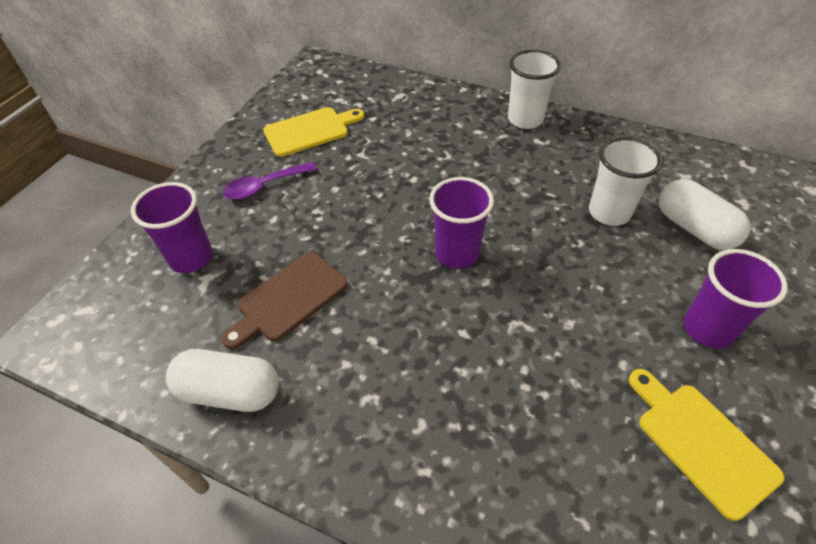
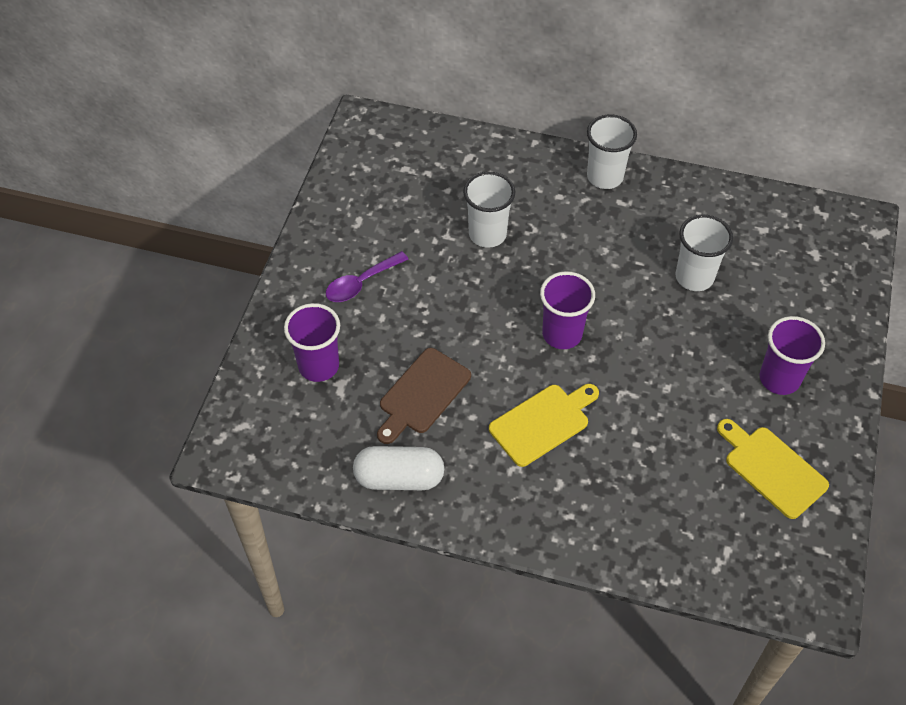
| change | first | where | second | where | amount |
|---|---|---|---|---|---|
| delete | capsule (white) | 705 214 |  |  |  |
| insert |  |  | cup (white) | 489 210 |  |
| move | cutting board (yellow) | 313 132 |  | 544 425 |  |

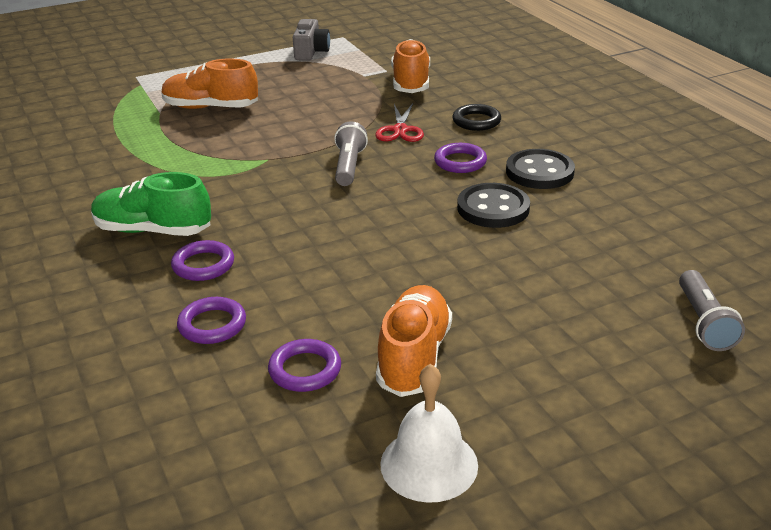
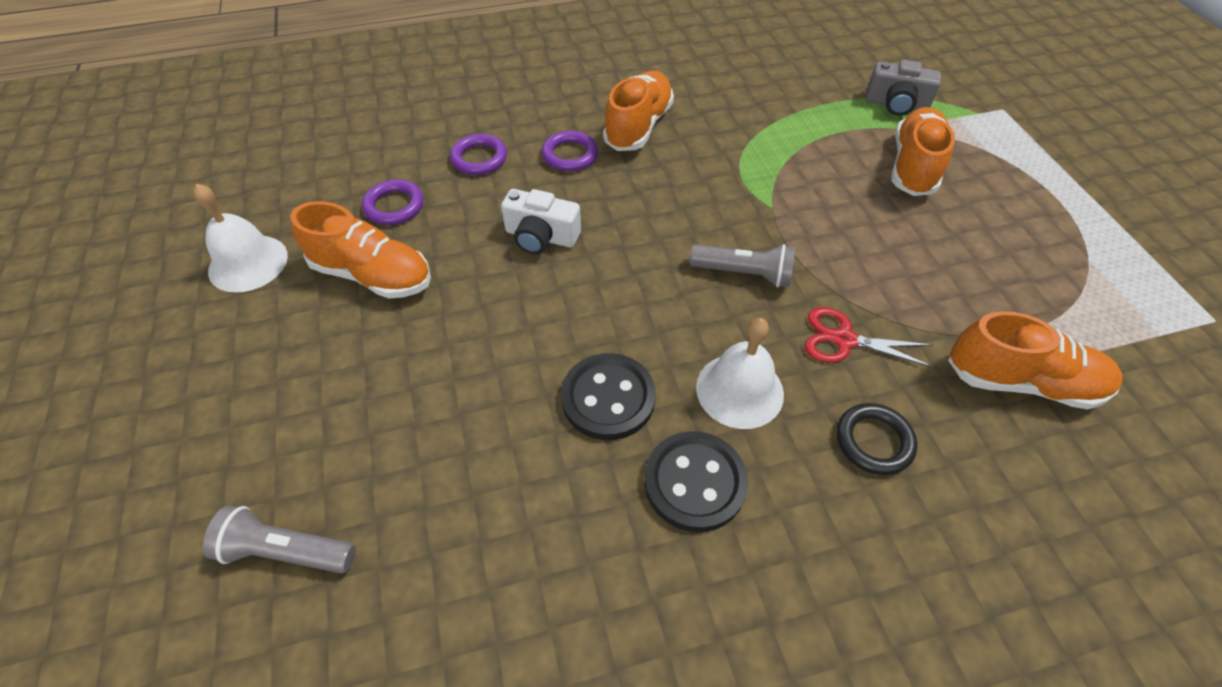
| change | first | where | second | where | amount |
|---|---|---|---|---|---|
| insert |  |  | camera (white) | 541 221 |  |
| move | camera (grey) | 311 40 |  | 903 88 |  |
| replace | ring (purple) | 460 158 | bell (white) | 740 373 |  |
| recolor | shoe (green) | 151 204 | shoe (orange) | 638 111 |  |

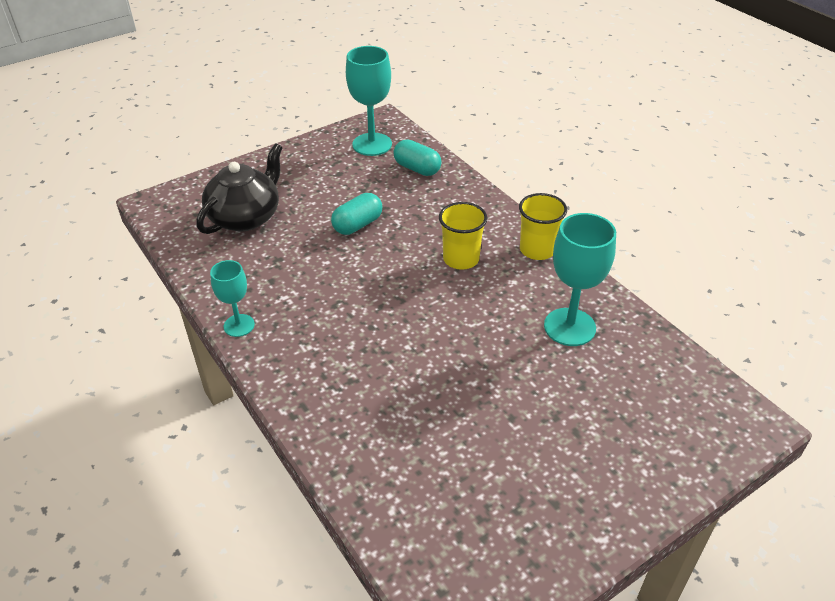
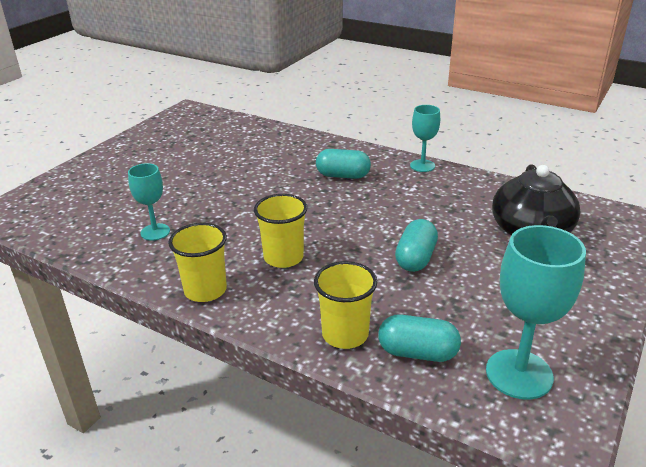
| change | first | where | second | where | amount |
|---|---|---|---|---|---|
| insert |  |  | cup (yellow) | 345 305 |  |
| insert |  |  | capsule (turquoise) | 343 164 |  |
| resize | goblet (turquoise) | 580 279 |  | 149 202 | x0.60 |

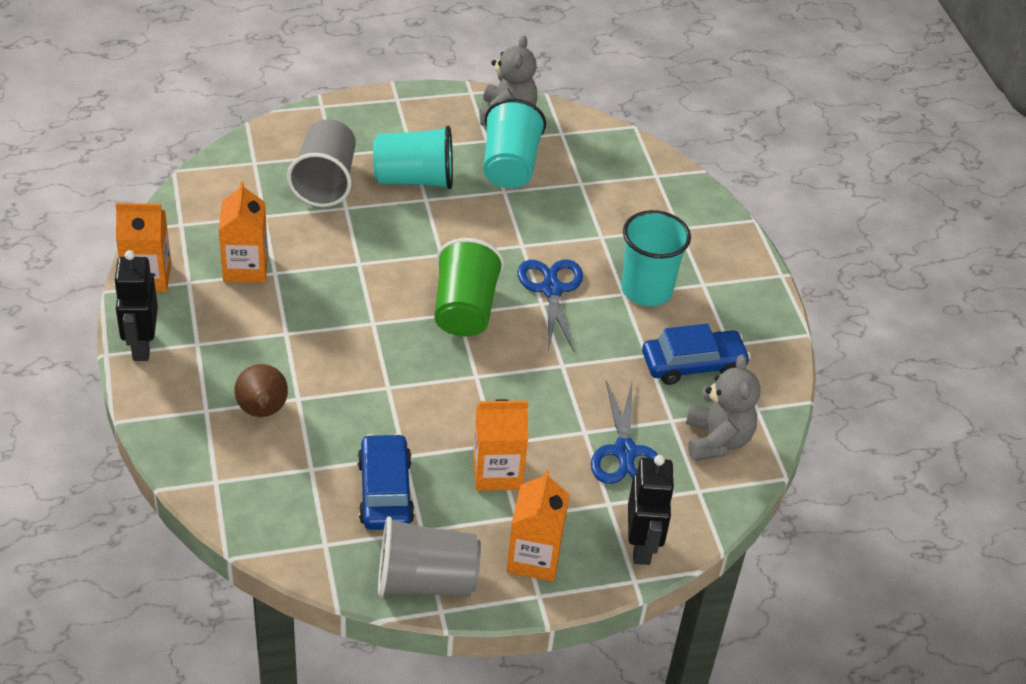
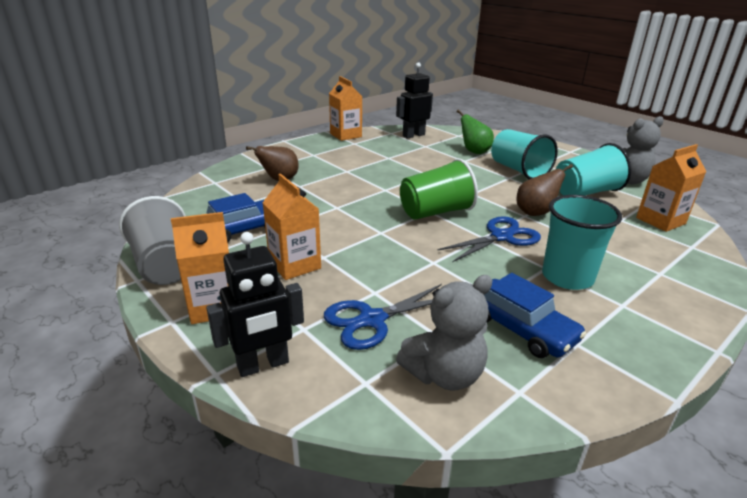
| change | first | where | second | where | amount |
|---|---|---|---|---|---|
| insert |  |  | pear (brown) | 545 190 |  |
| move | robot (black) | 136 305 |  | 414 100 |  |
| move | carton (orange) | 243 232 |  | 671 188 |  |
| replace | cup (grey) | 321 163 | pear (green) | 475 132 |  |

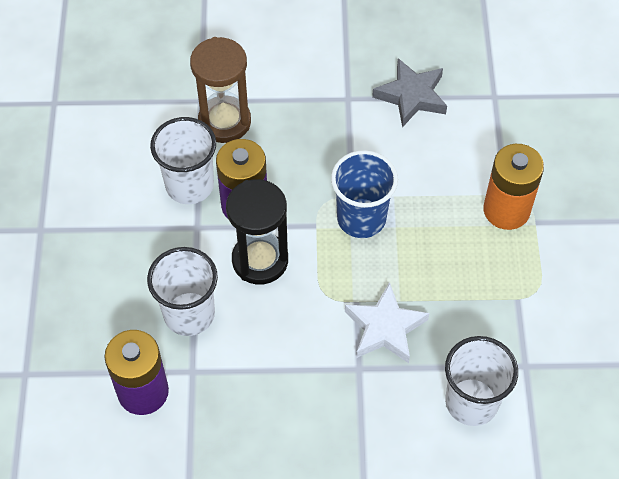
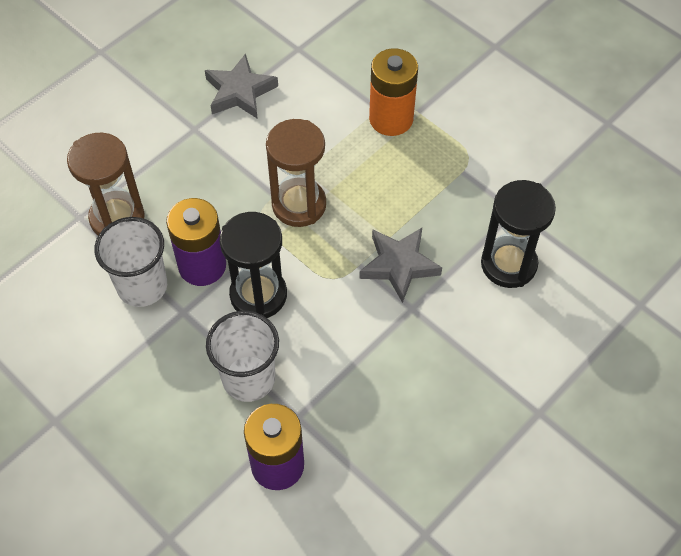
| change | first | where | second | where | amount |
|---|---|---|---|---|---|
| replace | cup (blue) | 364 194 | hourglass (brown) | 296 173 |  |
| replace | cup (white) | 481 381 | hourglass (black) | 518 234 |  |
| recolor | star (white) | 387 322 | star (grey) | 400 265 |  |

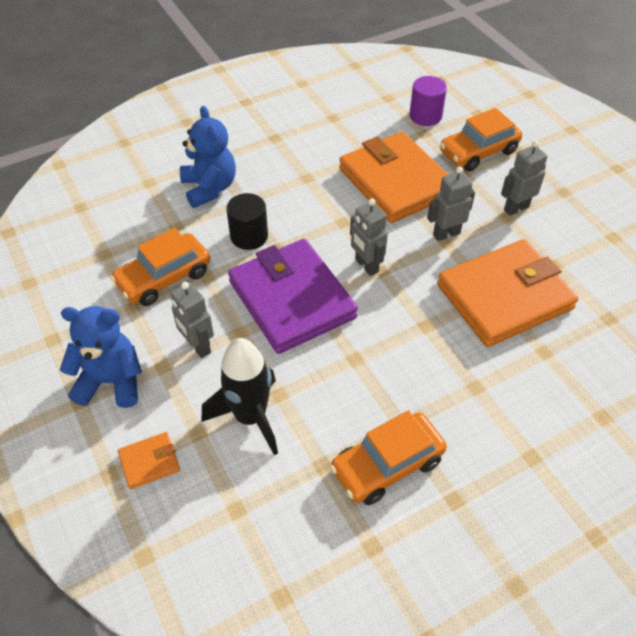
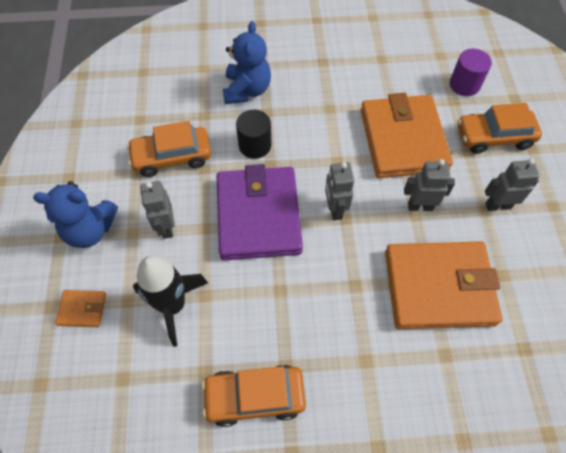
| change | first | where | second | where | amount |
|---|---|---|---|---|---|
| rotate | teddy bear (blue) | 101 357 |  | 75 214 | 150 degrees clockwise |

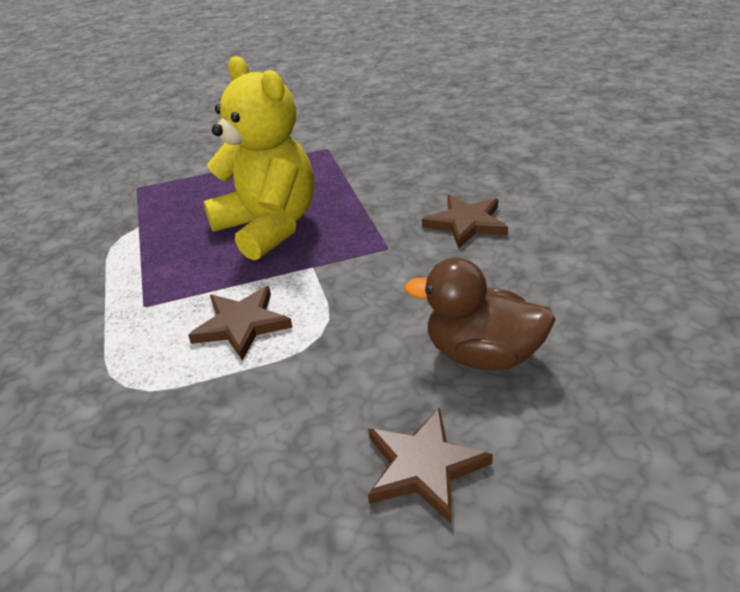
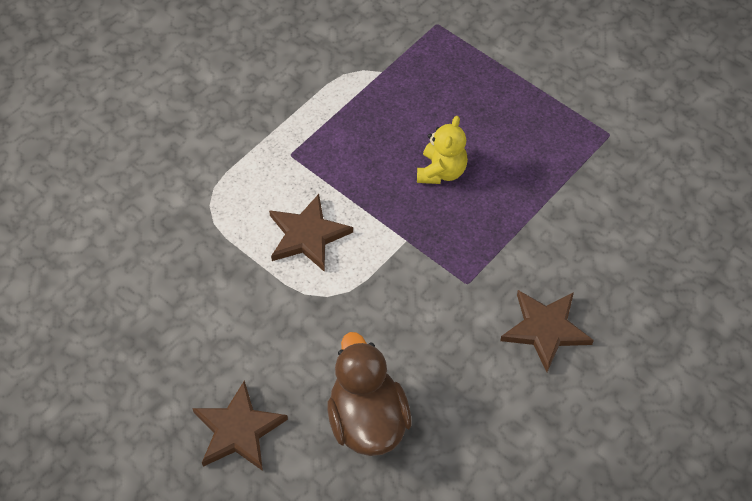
| change | first | where | second | where | amount |
|---|---|---|---|---|---|
| resize | teddy bear (yellow) | 258 158 |  | 442 150 | x0.46 |

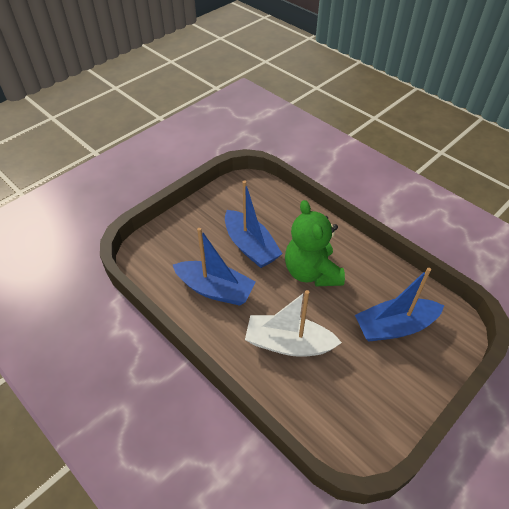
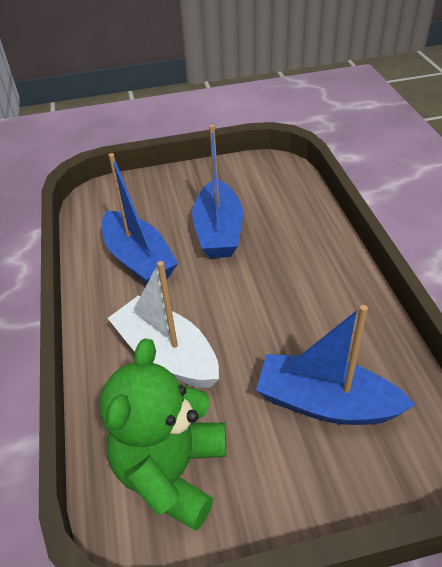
| change | first | where | second | where | amount |
|---|---|---|---|---|---|
| move | teddy bear (green) | 315 243 |  | 163 434 |  |

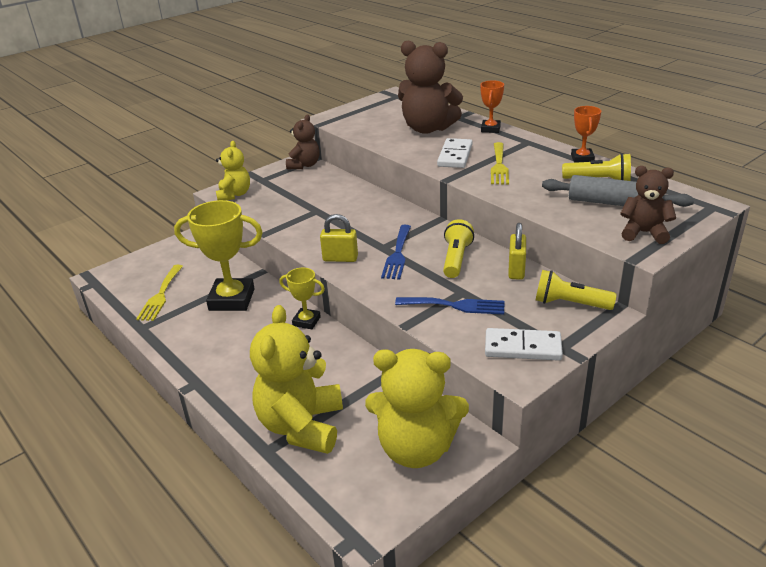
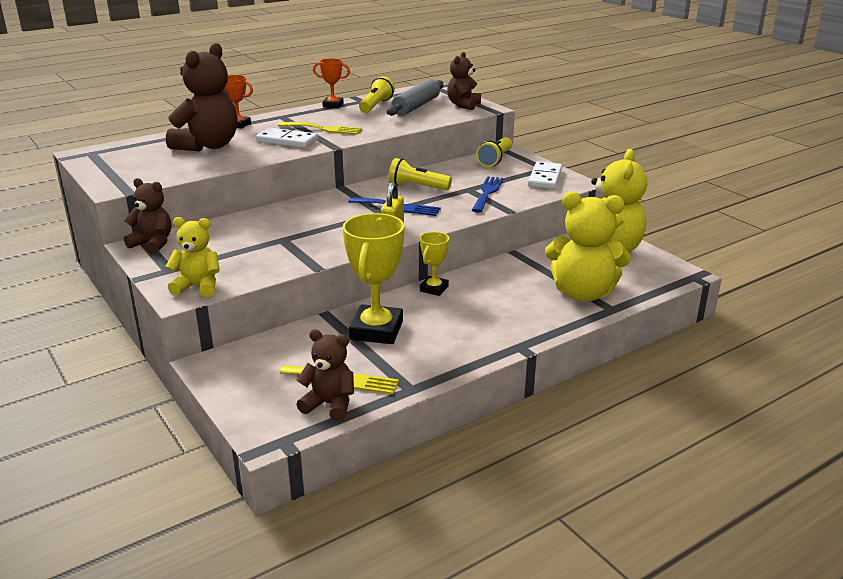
| change | first | where | second | where | amount |
|---|---|---|---|---|---|
| delete | padlock (yellow) | 517 251 |  |  |  |
| insert |  |  | teddy bear (brown) | 325 375 |  |

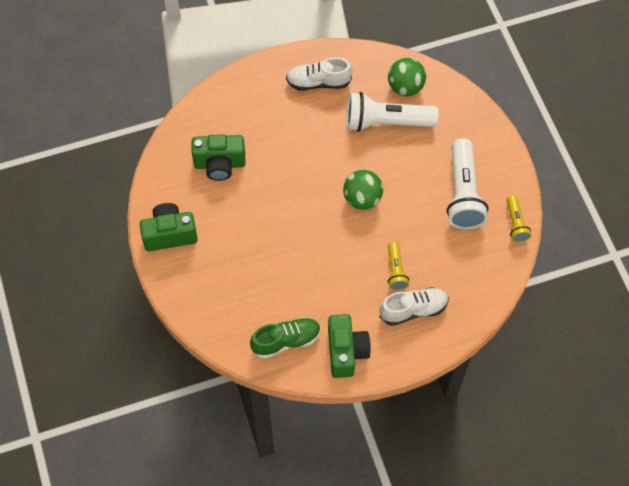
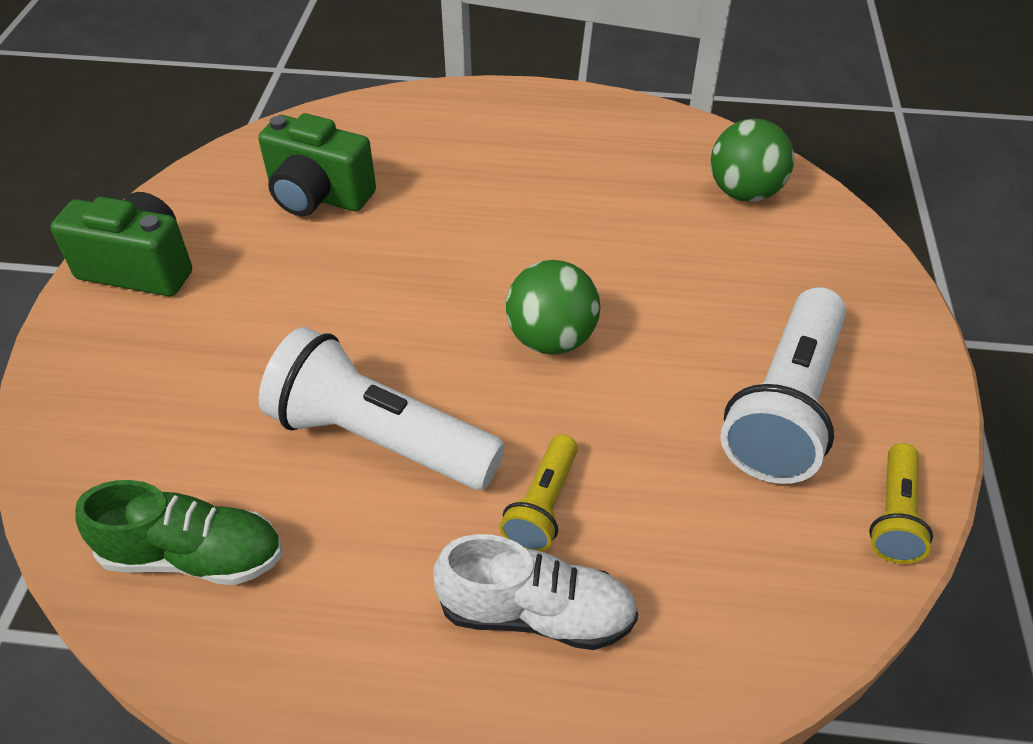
| change | first | where | second | where | amount |
|---|---|---|---|---|---|
| delete | shoe (white) | 319 74 |  |  |  |
| delete | camera (green) | 349 346 |  |  |  |
| move | flashlight (white) | 393 112 |  | 382 408 |  |

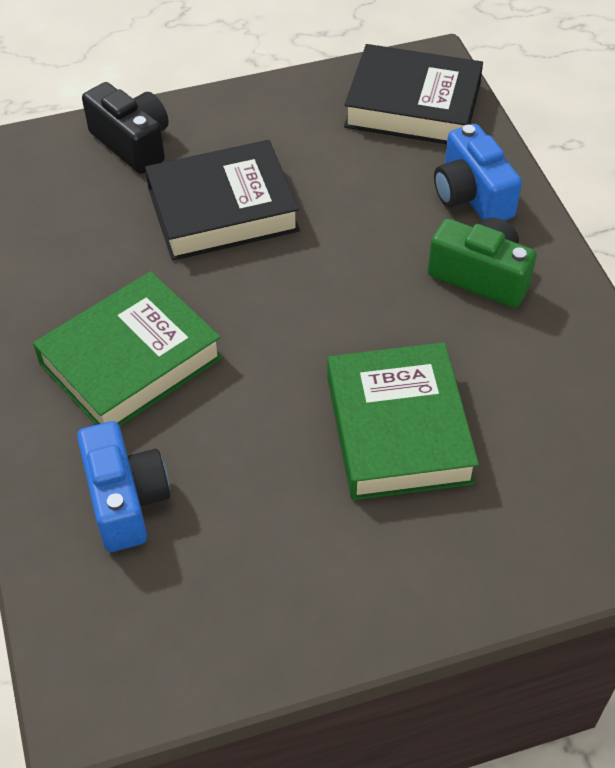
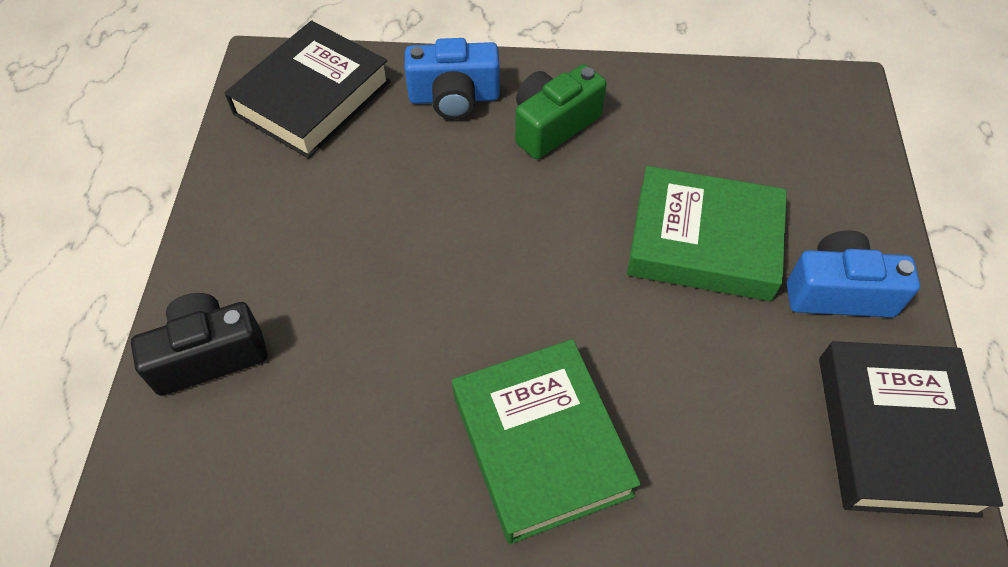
| change | first | where | second | where | amount |
|---|---|---|---|---|---|
| move | camera (blue) | 123 486 |  | 853 274 |  |
| move | book (black) | 222 200 |  | 911 429 |  |

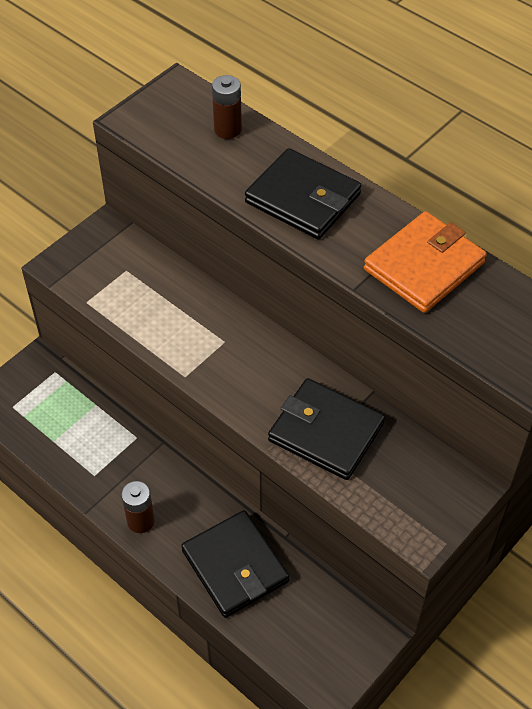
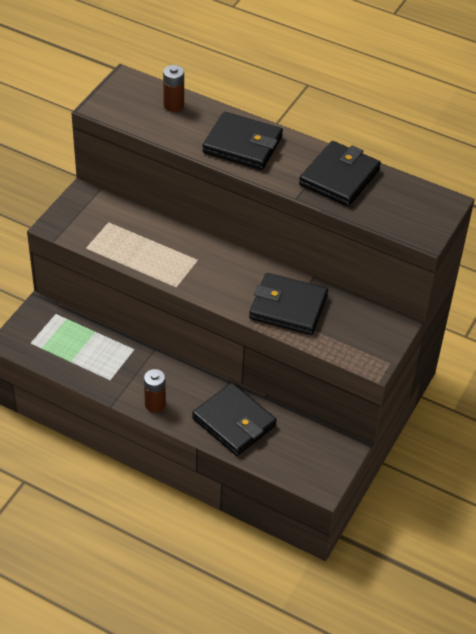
| change | first | where | second | where | amount |
|---|---|---|---|---|---|
| recolor | wallet (orange) | 425 262 | wallet (black) | 340 173 |  |

